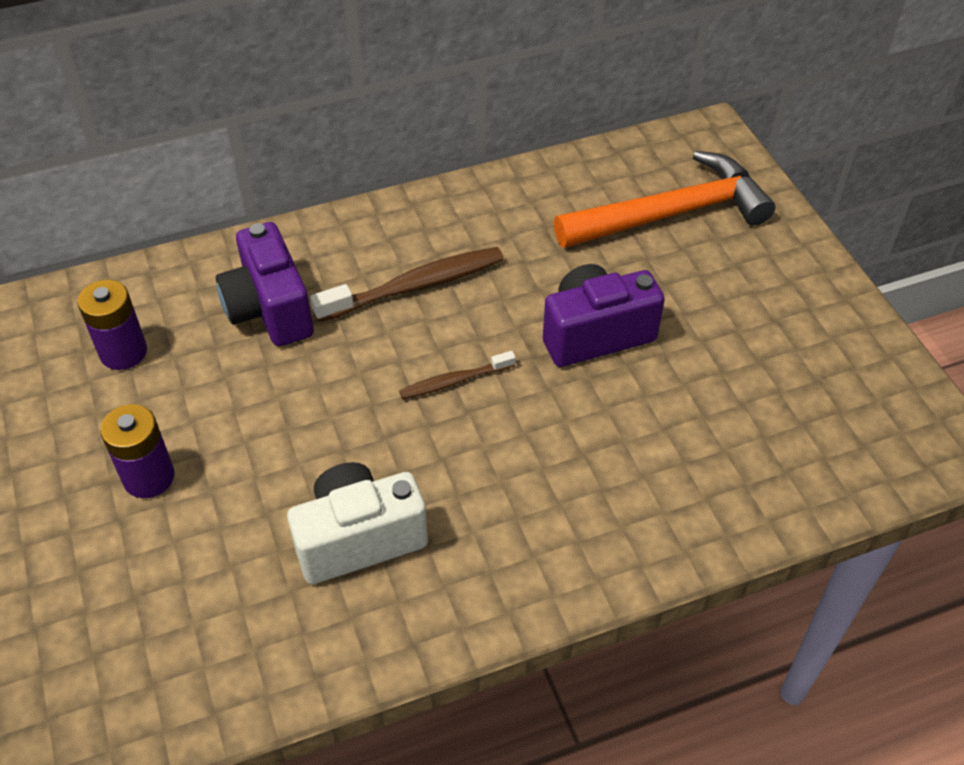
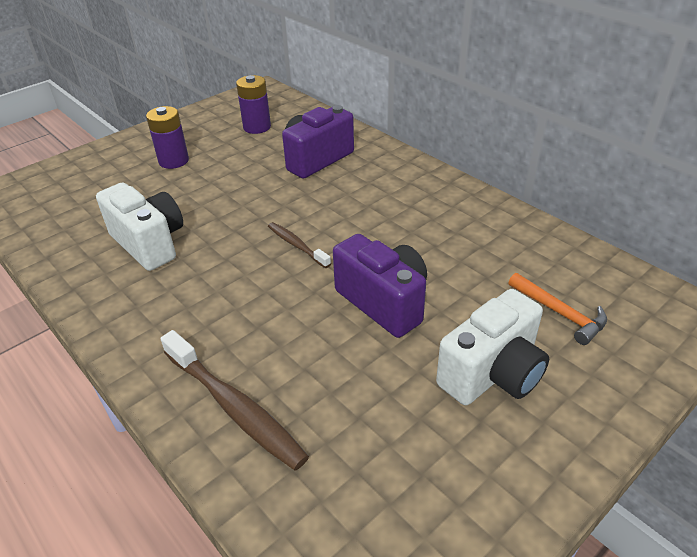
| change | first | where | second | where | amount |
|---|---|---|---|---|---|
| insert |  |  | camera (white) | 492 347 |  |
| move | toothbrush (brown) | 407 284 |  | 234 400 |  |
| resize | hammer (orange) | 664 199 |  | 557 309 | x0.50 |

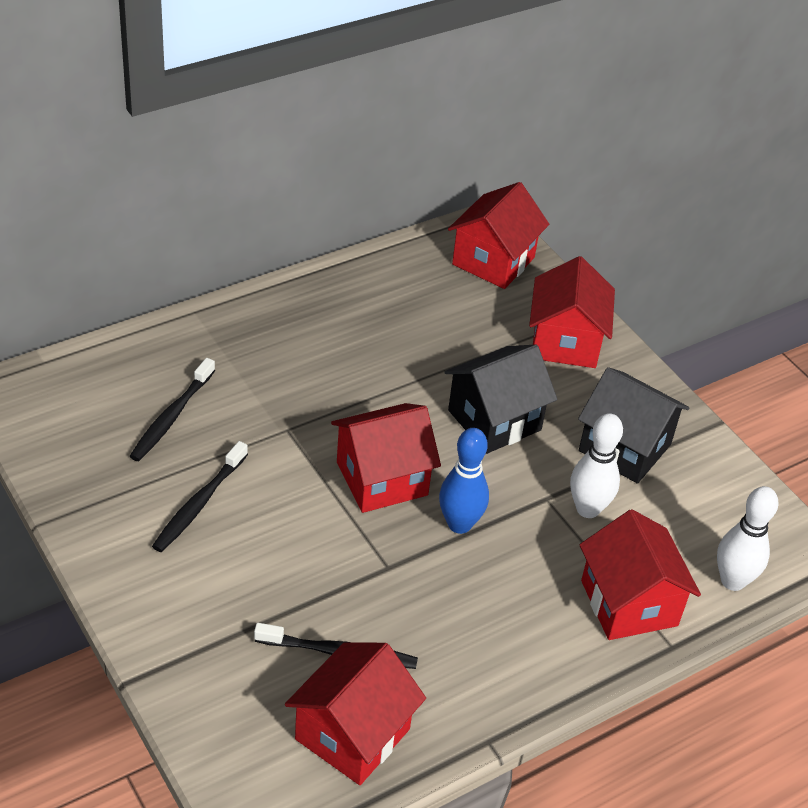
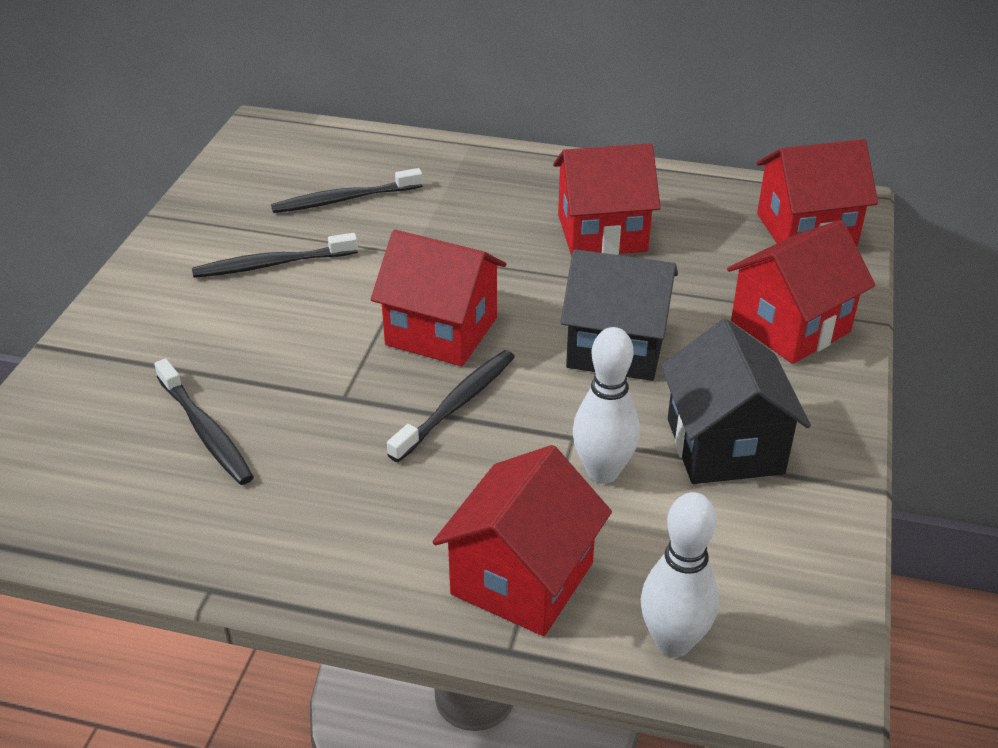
| change | first | where | second | where | amount |
|---|---|---|---|---|---|
| move | house (red) | 355 713 |  | 607 200 |  |
| replace | bowling pin (blue) | 464 481 | toothbrush (black) | 451 406 |  |

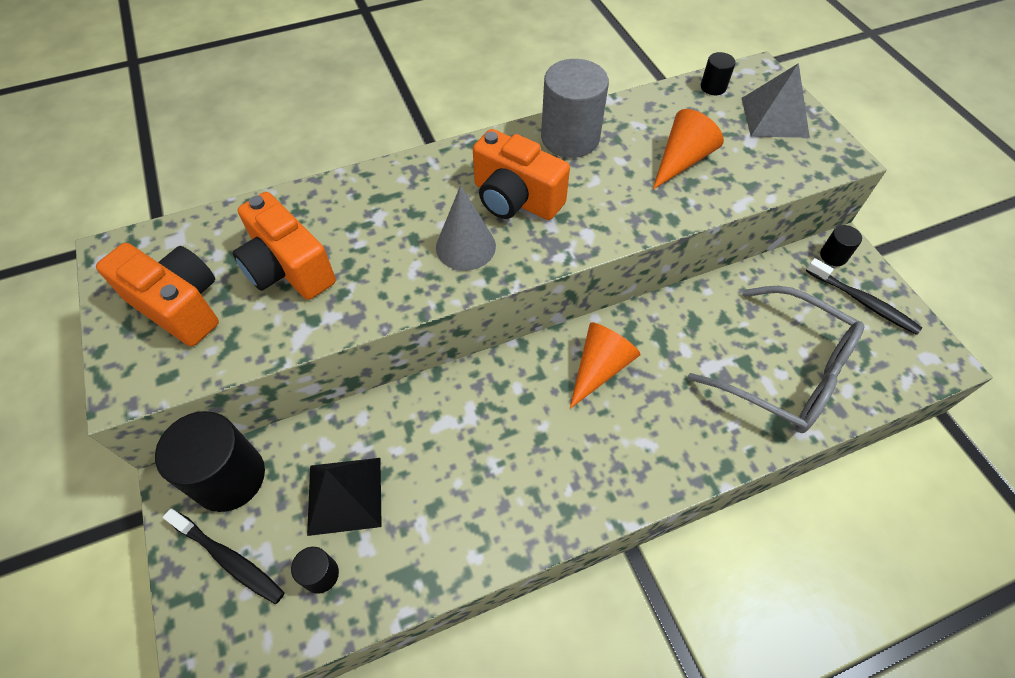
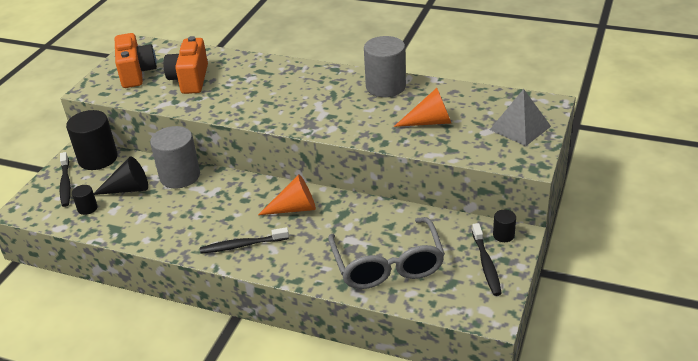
| change | first | where | second | where | amount |
|---|---|---|---|---|---|
| delete | cone (grey) | 466 228 |  |  |  |
| delete | camera (orange) | 521 174 |  |  |  |
| delete | cylinder (black) | 718 73 |  |  |  |
| insert |  |  | cylinder (grey) | 175 157 |  |
| insert |  |  | toothbrush (black) | 244 240 |  |
| replace | pyramid (black) | 344 497 | cone (black) | 121 175 |  |

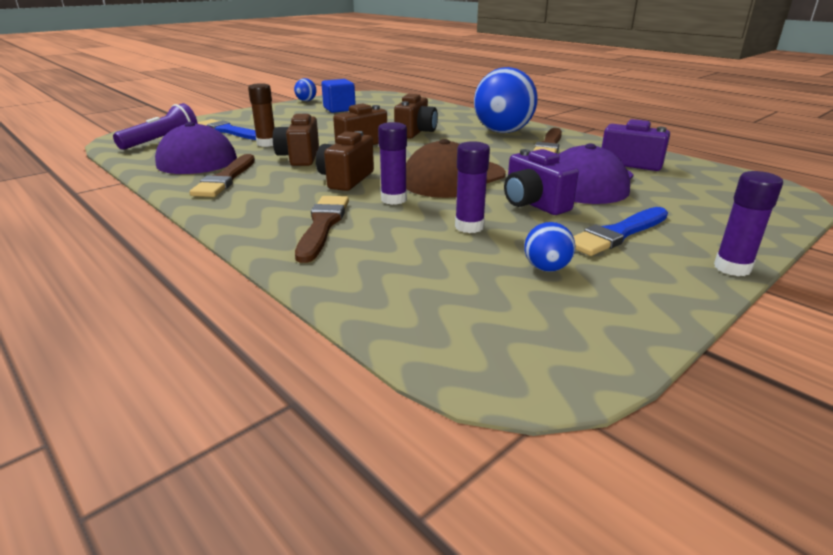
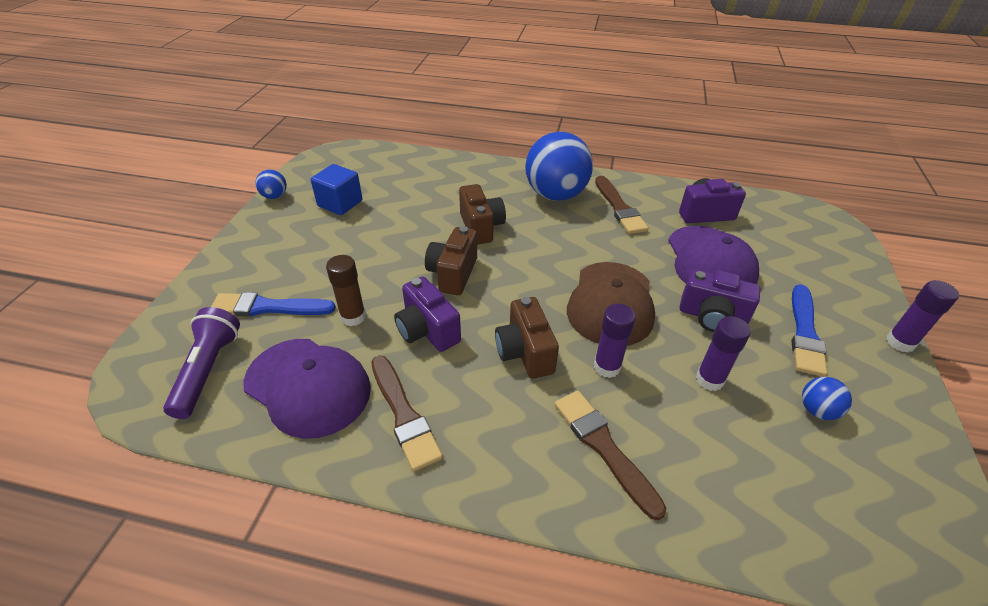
| change | first | where | second | where | amount |
|---|---|---|---|---|---|
| recolor | camera (brown) | 296 139 | camera (purple) | 427 314 |  |

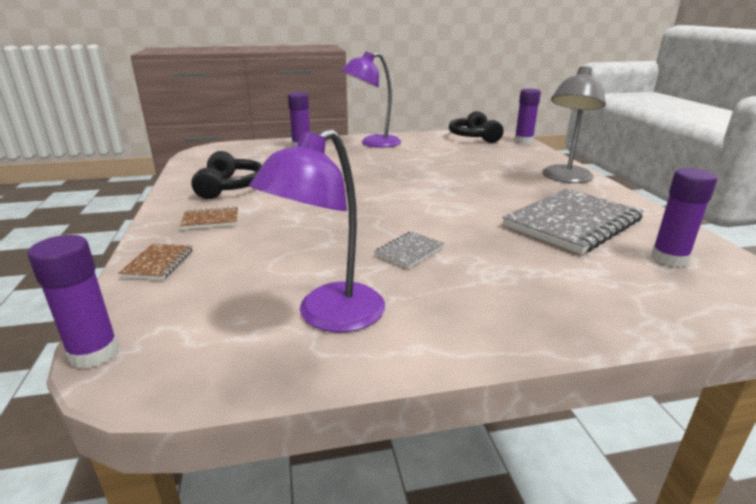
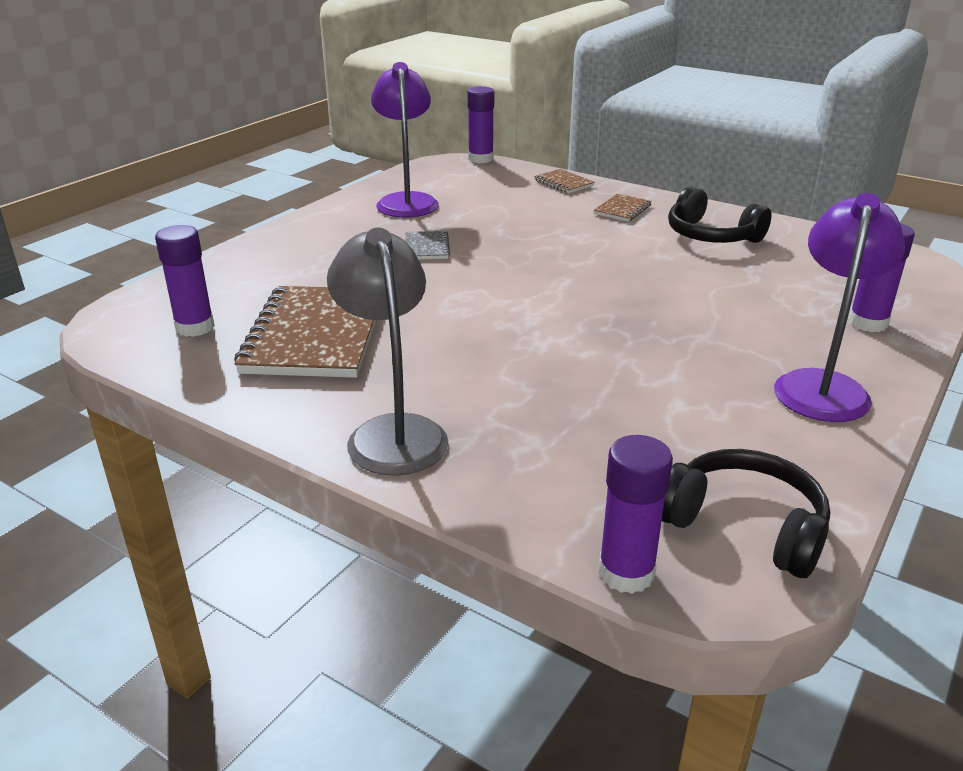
| change | first | where | second | where | amount |
|---|---|---|---|---|---|
| recolor | notebook (grey) | 573 221 | notebook (brown) | 305 332 |  |

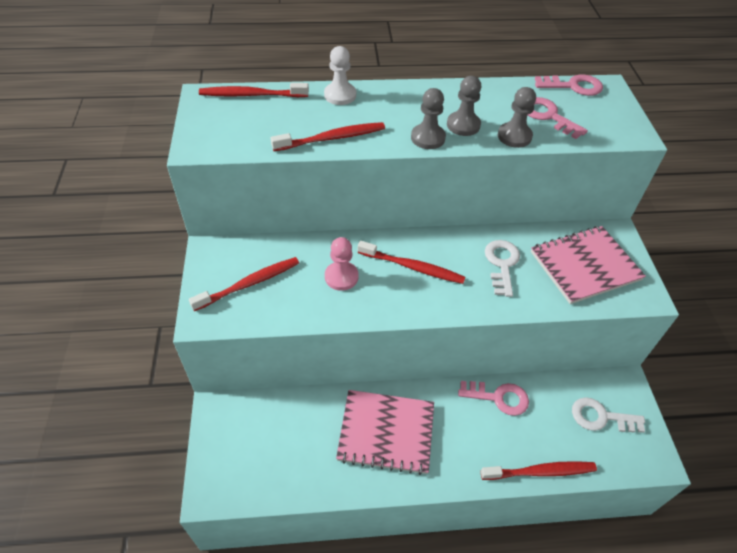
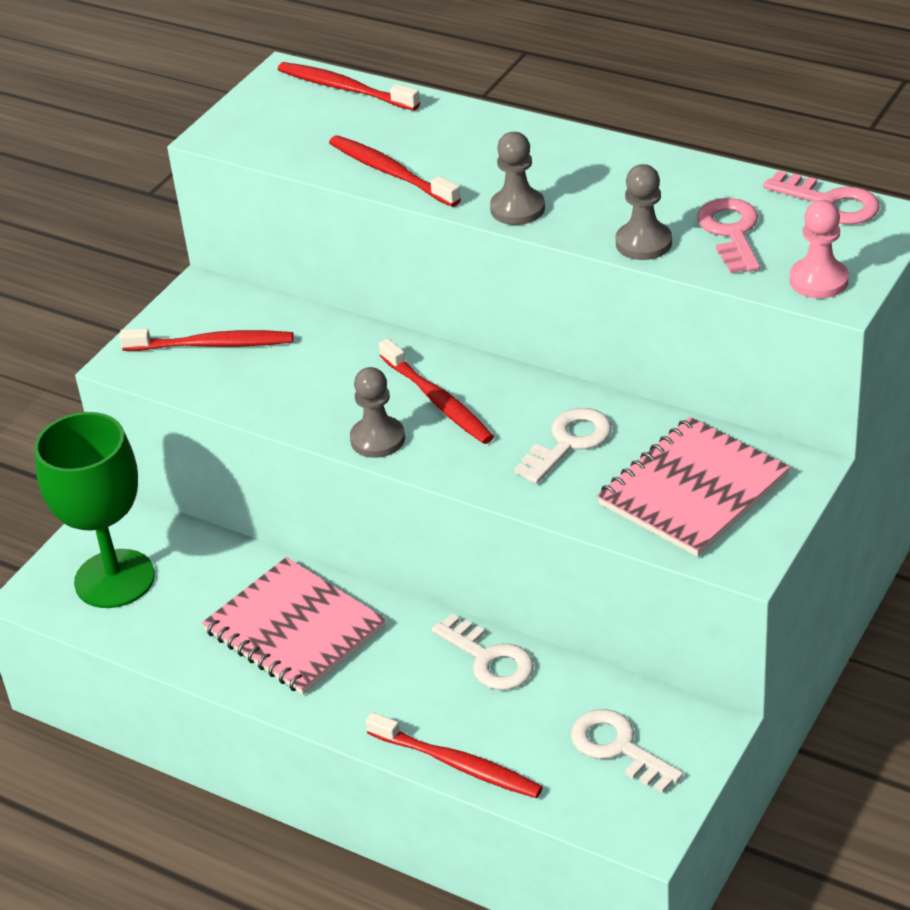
| change | first | where | second | where | amount |
|---|---|---|---|---|---|
| delete | pawn (white) | 340 75 |  |  |  |
| insert |  |  | goblet (green) | 94 510 |  |
| move | pawn (pink) | 341 264 |  | 819 249 |  |
| move | pawn (grey) | 464 106 |  | 377 412 |  |
| recolor | key (pink) | 493 398 | key (white) | 483 652 |  |
| rotate | toothbrush (red) | 328 136 |  | 395 171 | 150 degrees counterclockwise |
| rotate | notebook (pink) | 588 265 |  | 693 487 | 60 degrees counterclockwise |

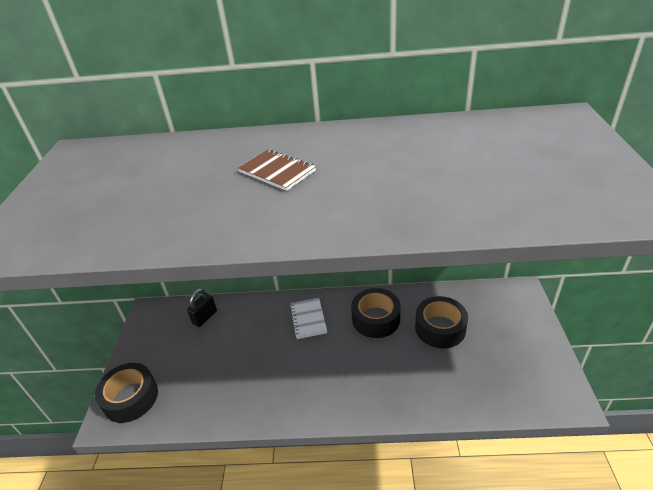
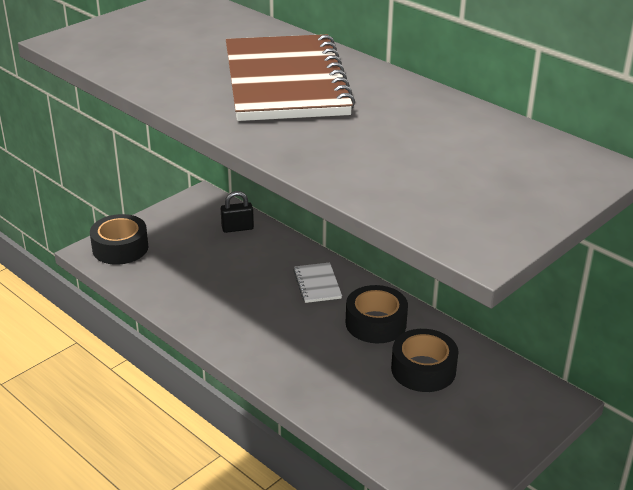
| change | first | where | second | where | amount |
|---|---|---|---|---|---|
| rotate | notebook (white) | 308 318 |  | 317 282 | 45 degrees counterclockwise |
| resize | notebook (brown) | 277 170 |  | 290 77 | x2.47 |

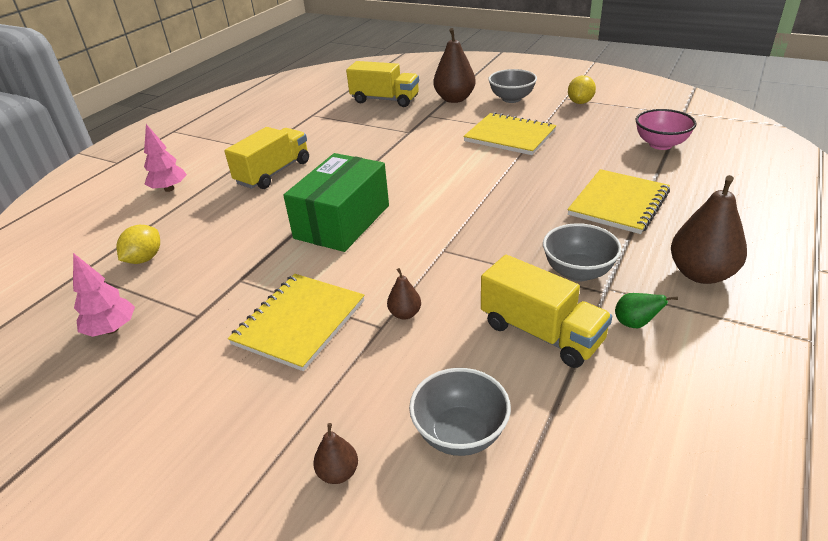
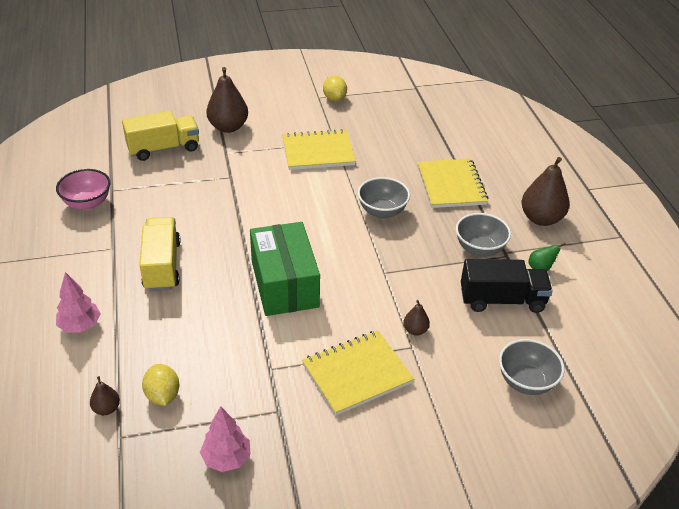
| change | first | where | second | where | amount |
|---|---|---|---|---|---|
| move | pear (brown) | 335 453 |  | 105 395 |  |
| move | bowl (grey) | 512 86 |  | 384 197 |  |
| move | bowl (pink) | 666 129 |  | 83 189 |  |
| recolor | truck (yellow) | 546 311 | truck (black) | 507 286 |  |
| rotate | notebook (yellow) | 296 322 |  | 358 372 | 75 degrees clockwise |

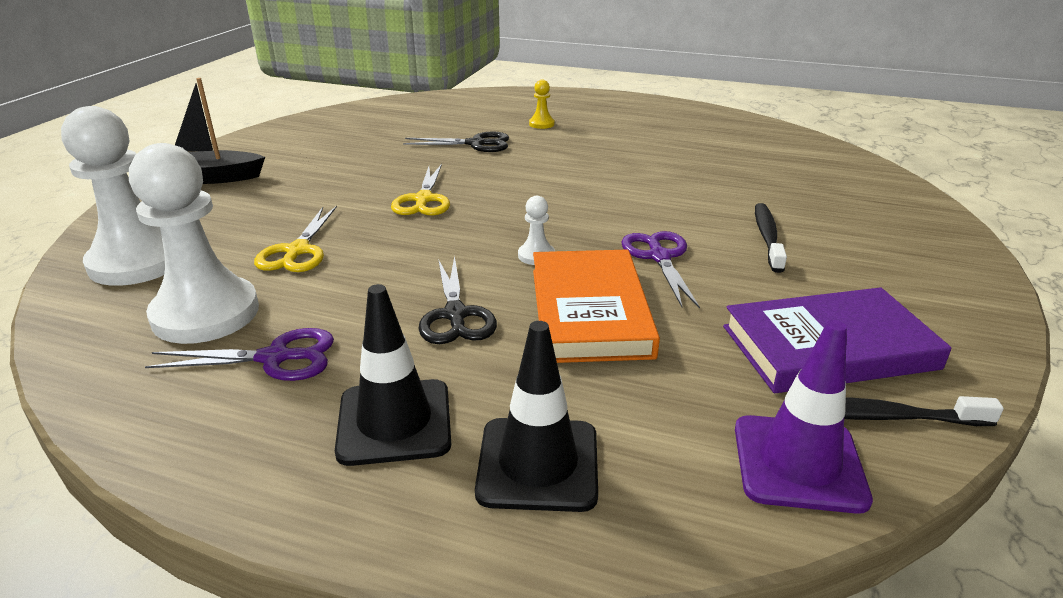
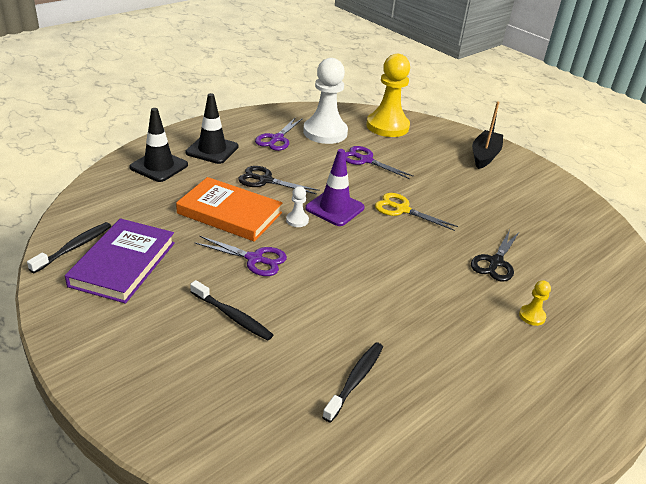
| change | first | where | second | where | amount |
|---|---|---|---|---|---|
| insert |  |  | toothbrush (black) | 352 382 |  |
| move | traffic cone (purple) | 804 417 |  | 335 187 |  |
| recolor | pawn (white) | 113 196 | pawn (yellow) | 388 95 |  |
| recolor | scissors (yellow) | 295 239 | scissors (purple) | 379 162 |  |

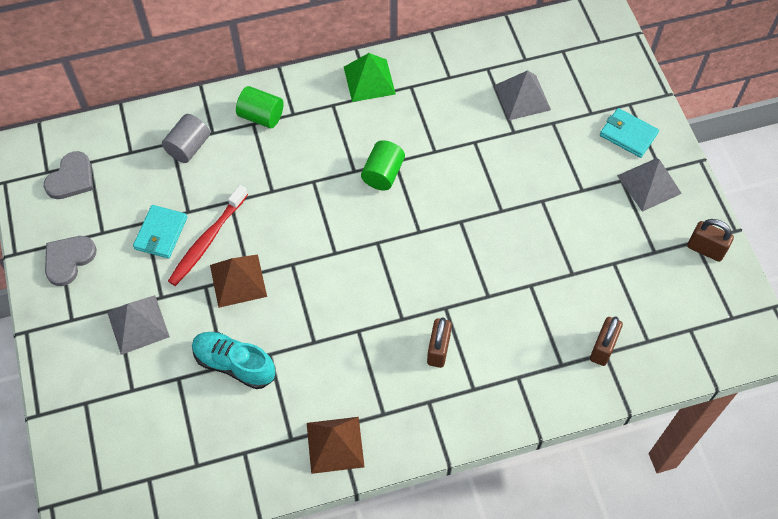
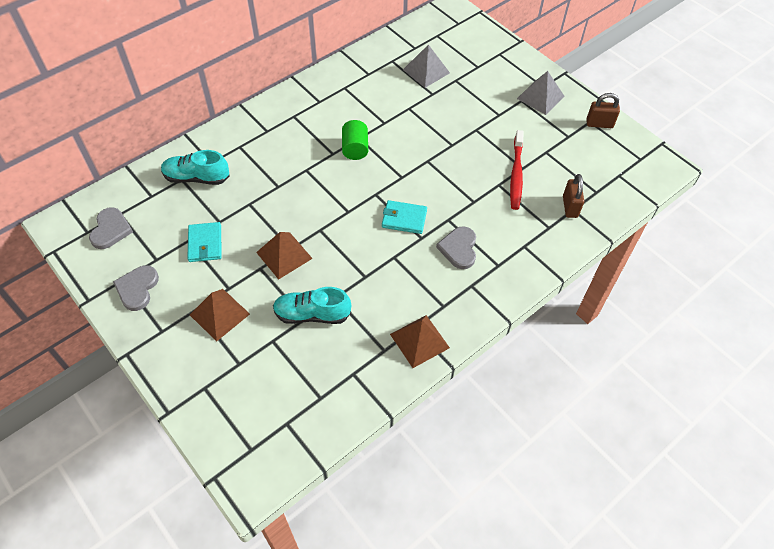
| change | first | where | second | where | amount |
|---|---|---|---|---|---|
| delete | cylinder (green) | 260 107 |  |  |  |
| delete | pyramid (green) | 370 77 |  |  |  |
| move | toothbrush (red) | 208 235 |  | 517 170 |  |
| move | wallet (turquoise) | 629 133 |  | 404 217 |  |
| replace | cylinder (grey) | 186 138 | shoe (turquoise) | 195 167 |  |
| replace | padlock (brown) | 439 342 | heart (grey) | 456 247 |  |
| recolor | pyramid (grey) | 138 325 | pyramid (brown) | 220 315 |  |

